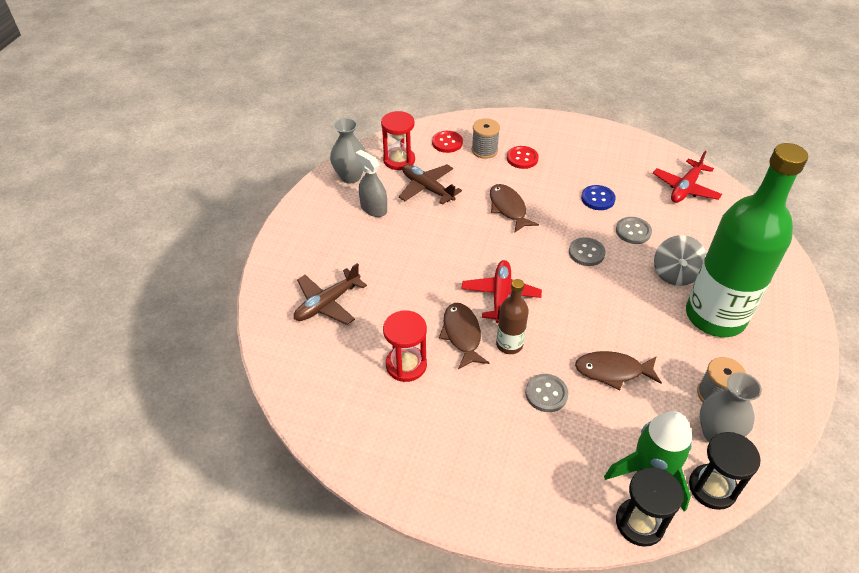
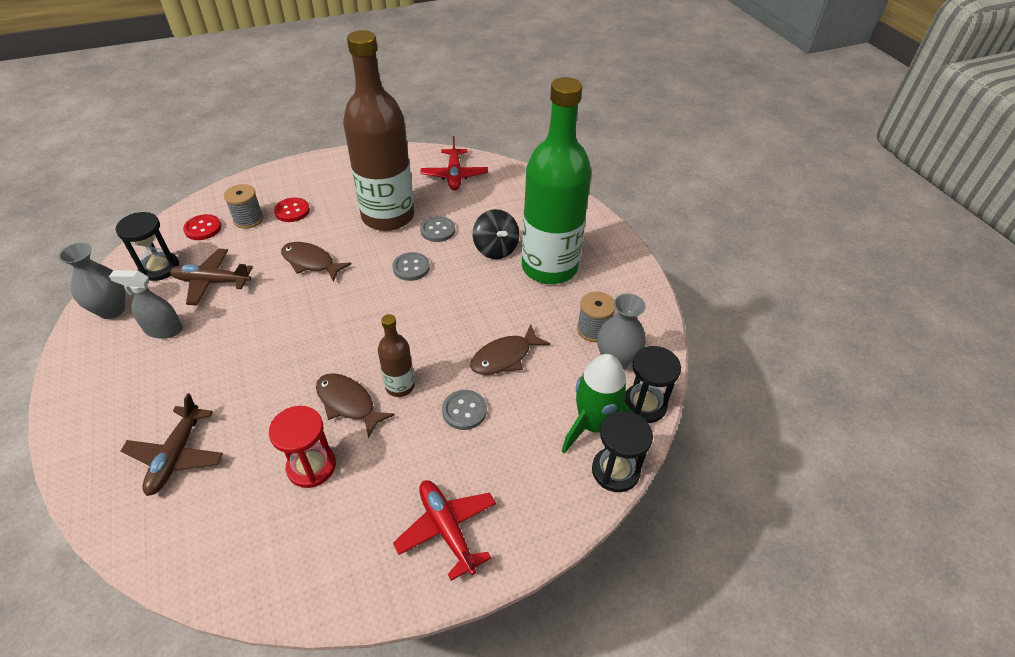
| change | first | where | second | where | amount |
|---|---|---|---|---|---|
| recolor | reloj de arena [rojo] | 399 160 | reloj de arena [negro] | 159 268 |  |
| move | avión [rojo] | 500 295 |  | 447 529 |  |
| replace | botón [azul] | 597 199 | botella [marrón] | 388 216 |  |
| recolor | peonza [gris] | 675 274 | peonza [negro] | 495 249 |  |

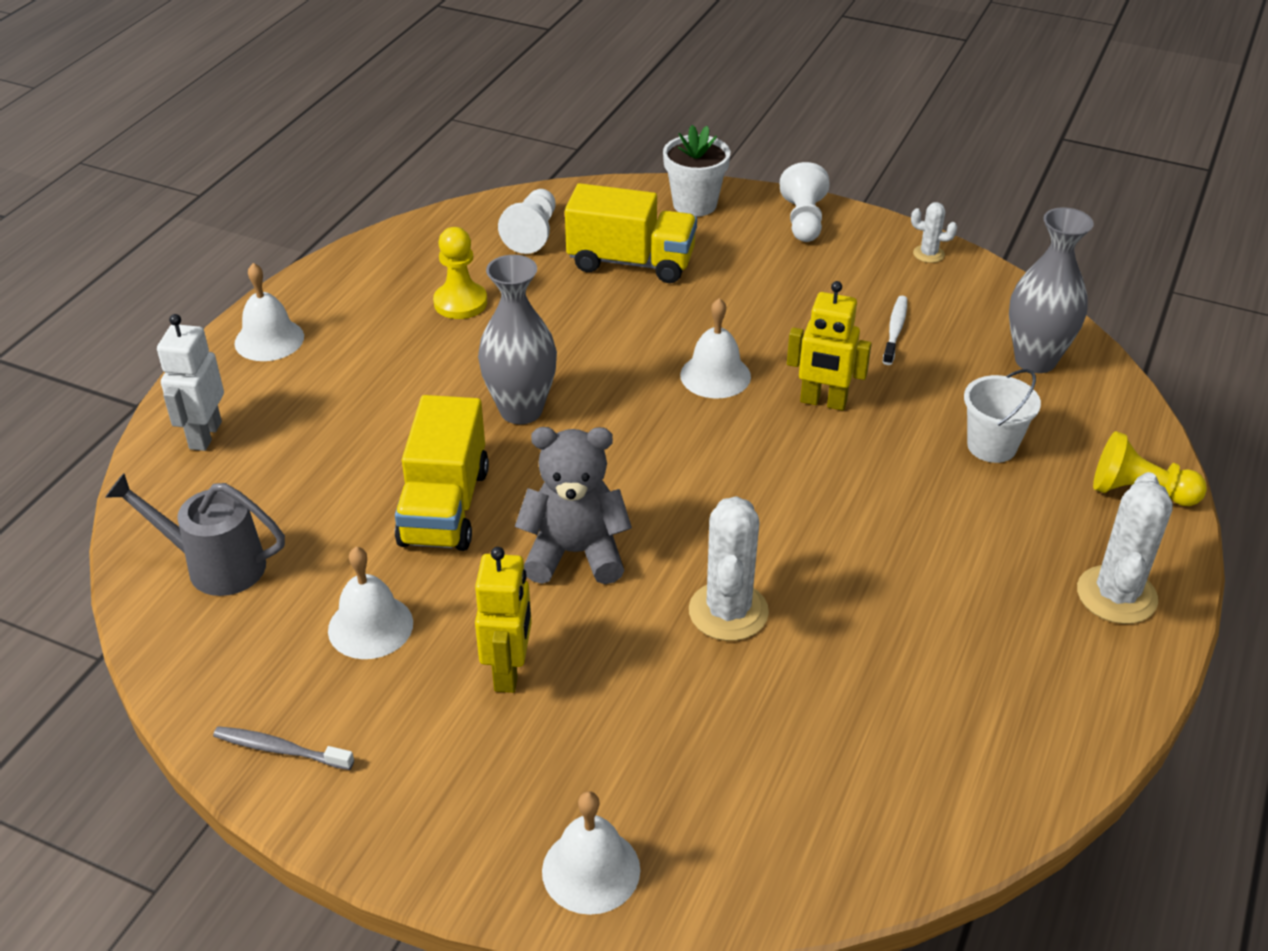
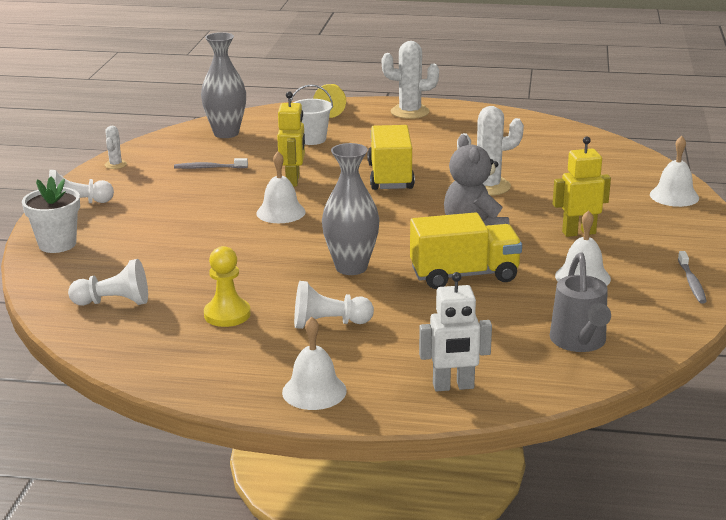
| change | first | where | second | where | amount |
|---|---|---|---|---|---|
| move | camión [amarillo] | 631 262 |  | 390 176 |  |
| recolor | cepillo de dientes [blanco] | 895 330 | cepillo de dientes [gris] | 209 168 |  |
| insert |  |  | peón [blanco] | 328 323 |  |

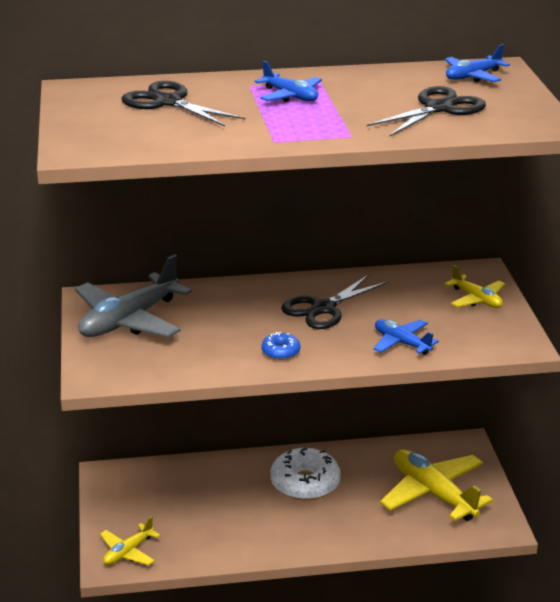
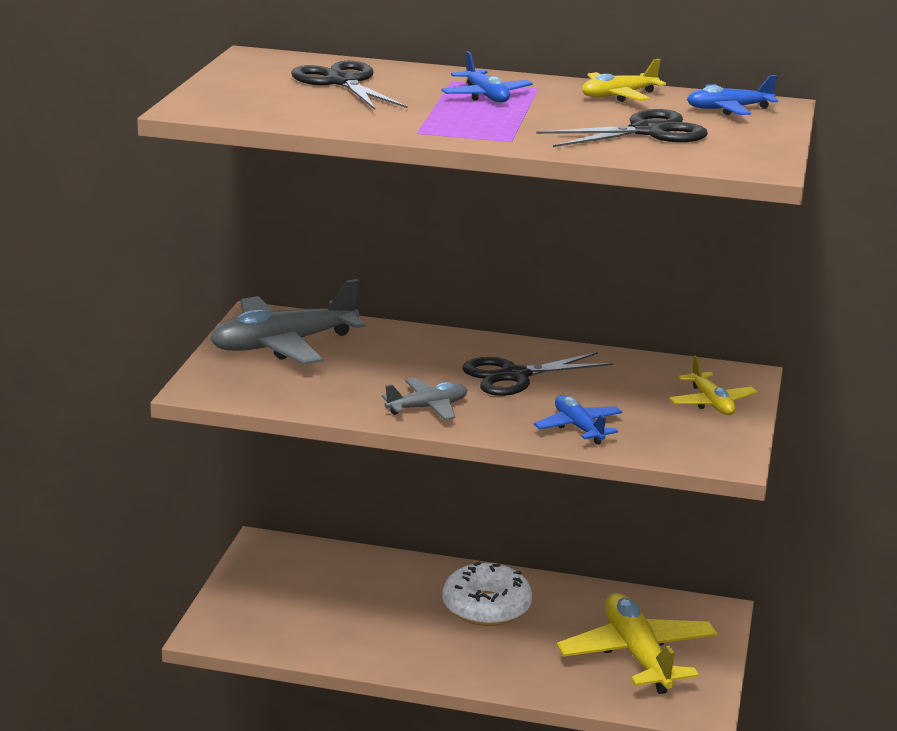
| change | first | where | second | where | amount |
|---|---|---|---|---|---|
| move | avión [amarillo] | 128 552 |  | 618 96 |  |
| replace | rosquilla [azul] | 280 352 | avión [gris] | 427 407 |  |

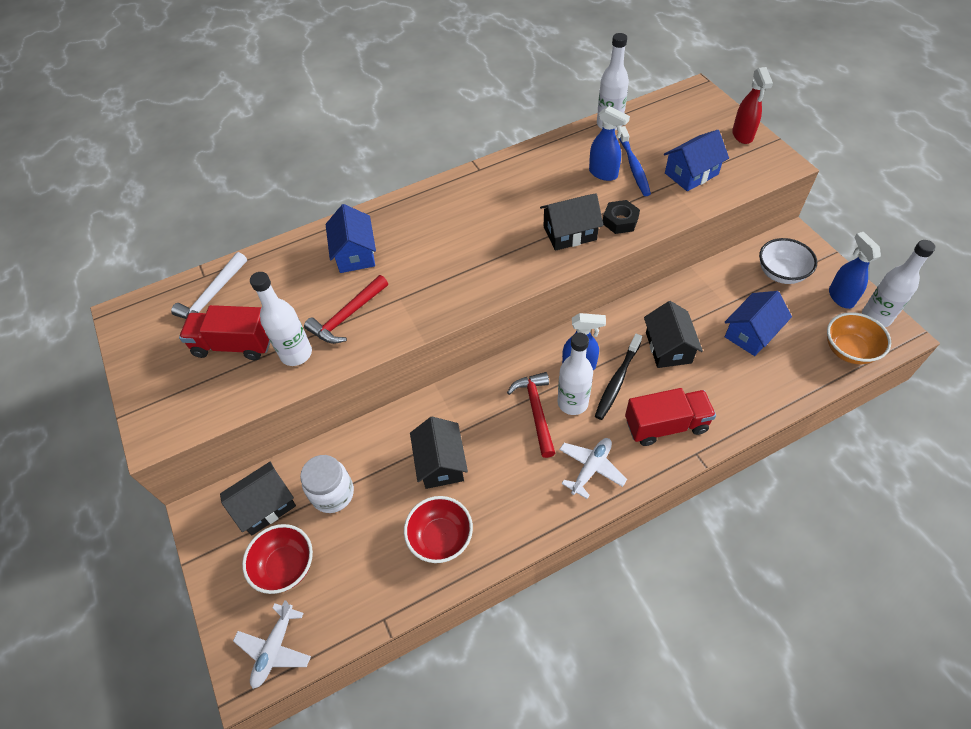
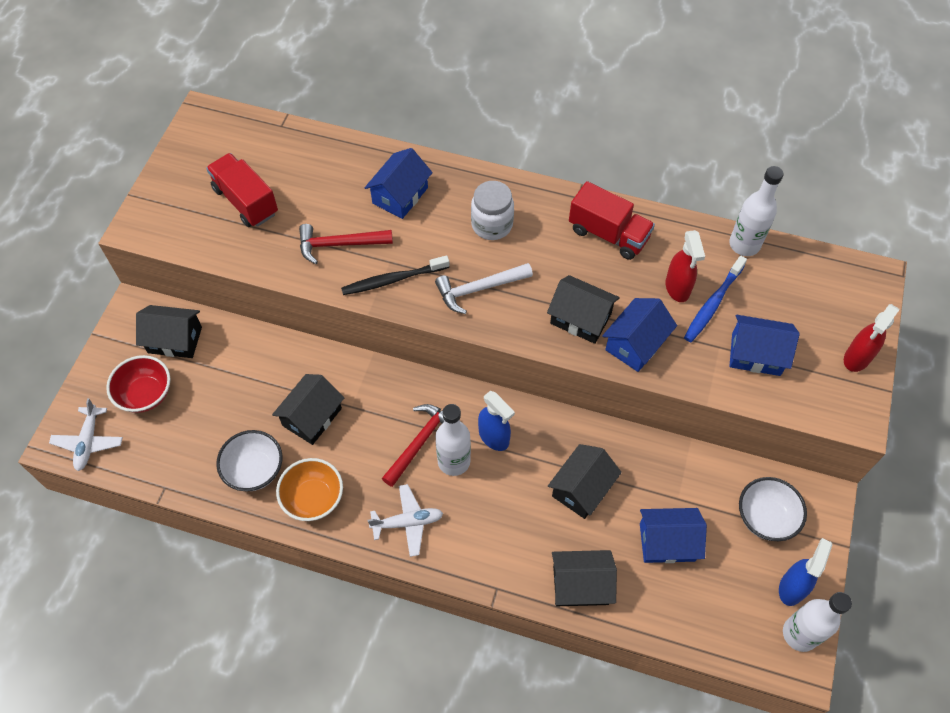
| change | first | where | second | where | amount |
|---|---|---|---|---|---|
| move | martillo [blanco] | 213 296 |  | 479 289 |  |
| rotate | avión [blanco] | 275 648 |  | 88 441 | 60 degrees counterclockwise |
| delete | botella [blanco] | 296 354 |  |  |  |
| move | tarro [blanco] | 333 493 |  | 492 225 |  |
| recolor | cuenco [rojo] | 441 538 | cuenco [blanco] | 254 470 |  |
| recolor | pulverizador [azul] | 603 173 | pulverizador [rojo] | 677 288 |  |
| move | cepillo de dientes [negro] | 617 380 |  | 393 280 |  |
| replace | tuerca [negro] | 620 221 | casa [azul] | 635 344 |  |
| move | camión [rojo] | 666 425 |  | 608 234 |  |
| move | cuenco [naranja] | 849 350 |  | 313 498 |  |
| insert |  |  | casa [negro] | 580 585 |  |

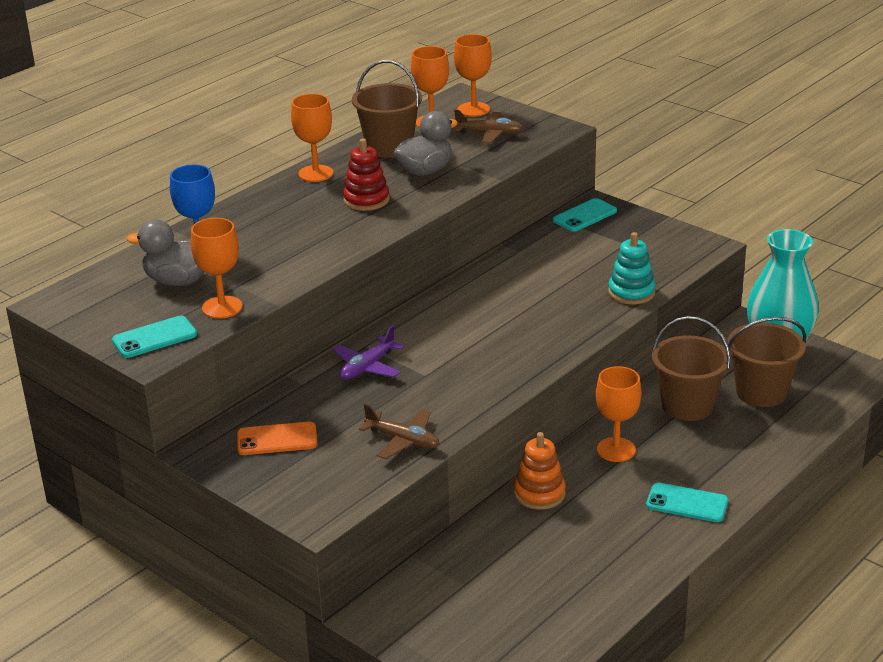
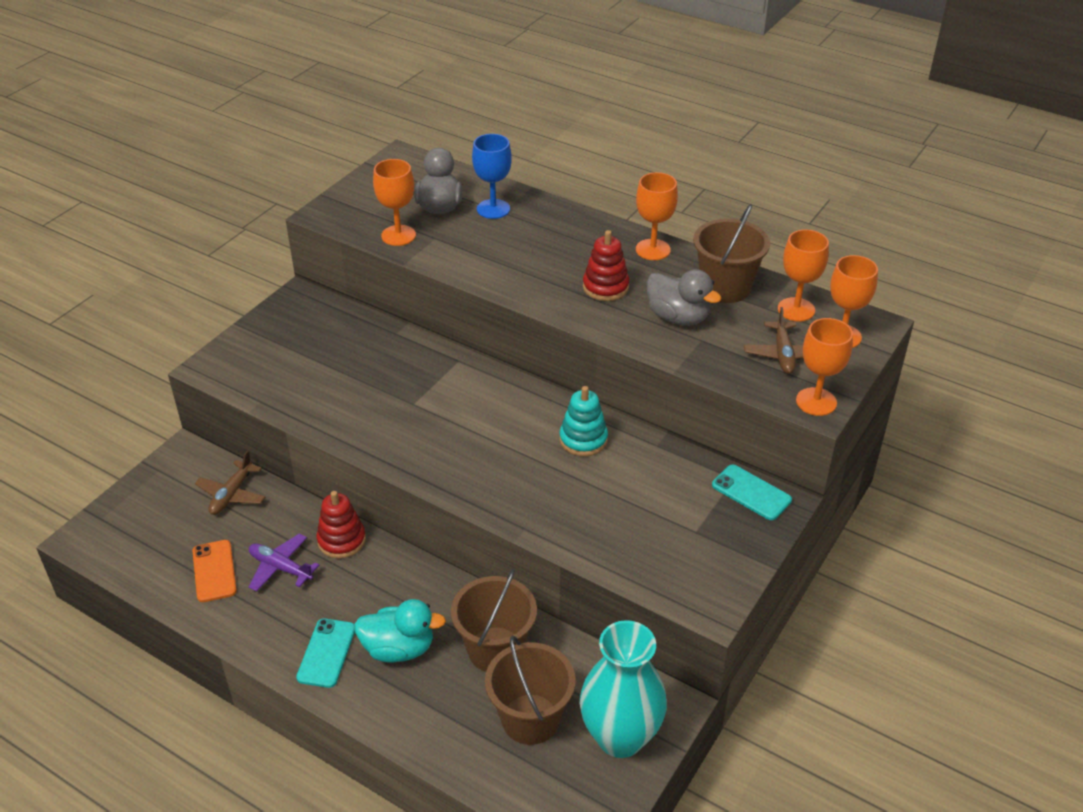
| change | first | where | second | where | amount |
|---|---|---|---|---|---|
| delete | móvil [turquesa] | 154 338 |  |  |  |
| move | móvil [naranja] | 277 439 |  | 214 571 |  |
| move | avión [morado] | 368 367 |  | 281 568 |  |
| move | avión [marrón] | 403 440 |  | 232 494 |  |
| recolor | juguete apilable [naranja] | 539 493 | juguete apilable [rojo] | 341 540 |  |
| move | copa [naranja] | 616 450 |  | 816 402 |  |
| move | juguete apilable [turquesa] | 631 292 |  | 583 439 |  |
| insert |  |  | pato [turquesa] | 399 648 |  |

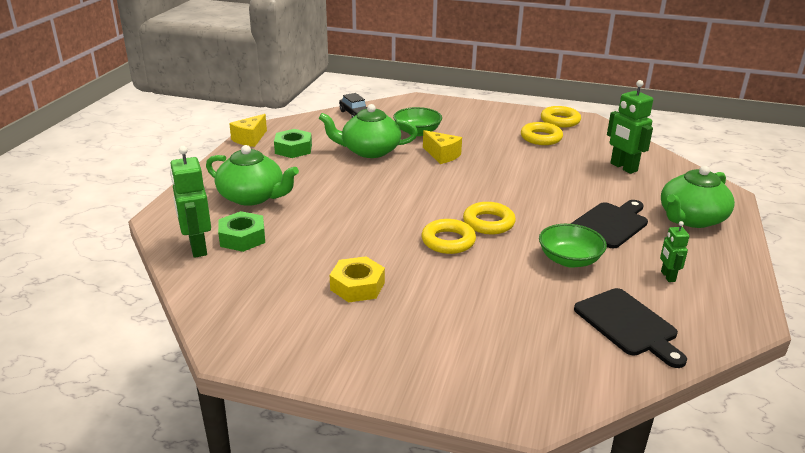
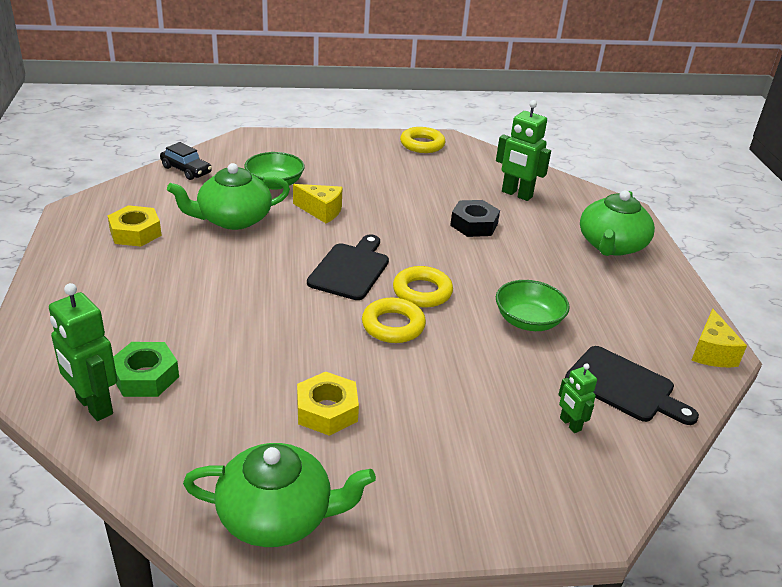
| change | first | where | second | where | amount |
|---|---|---|---|---|---|
| move | tetera [verde] | 252 197 |  | 277 516 |  |
| move | queso [amarillo] | 250 139 |  | 711 352 |  |
| recolor | tuerca [verde] | 293 149 | tuerca [amarillo] | 135 233 |  |
| delete | anillo [amarillo] | 541 138 |  |  |  |
| move | tabla de cortar [negro] | 610 224 |  | 350 269 |  |
| move | robot [verde] | 667 276 |  | 570 424 |  |
| insert |  |  | tuerca [negro] | 474 224 |  |

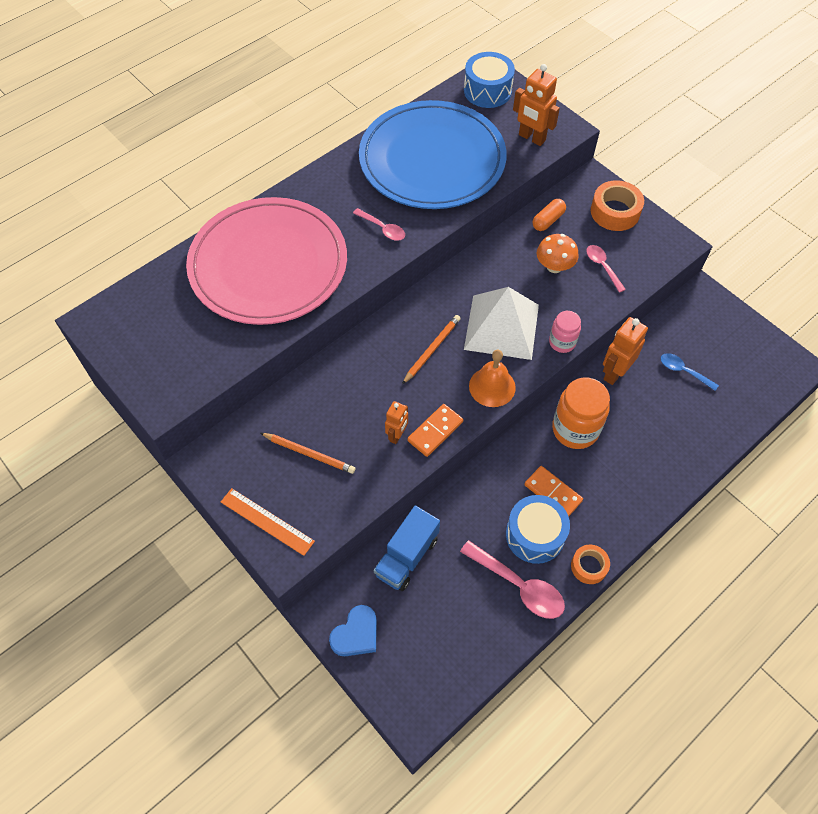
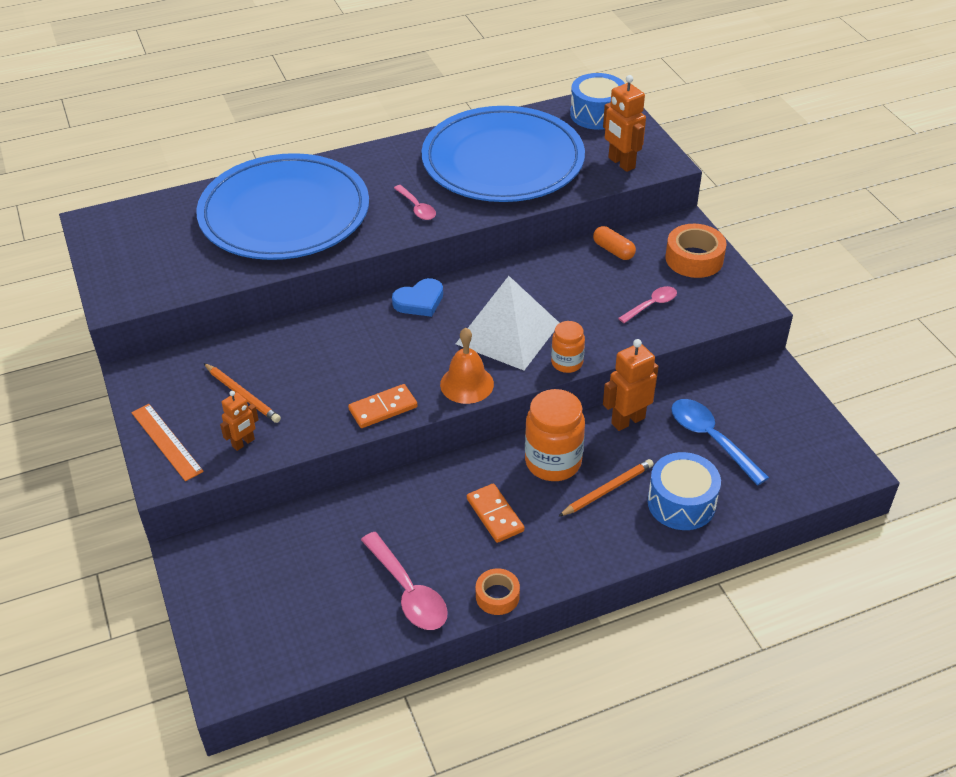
| change | first | where | second | where | amount |
|---|---|---|---|---|---|
| recolor | plato [rosa] | 268 265 | plato [azul] | 284 213 |  |
| move | corazón [azul] | 356 634 |  | 419 301 |  |
| delete | camión [azul] | 407 556 |  |  |  |
| move | robot [naranja] | 397 435 |  | 243 443 |  |
| move | lápiz [naranja] | 432 350 |  | 607 490 |  |
| move | tambor [azul] | 535 535 |  | 681 503 |  |
| rotate | cápsula [naranja] | 548 220 |  | 613 250 | 75 degrees clockwise |
| delete | seta [naranja] | 554 266 |  |  |  |
| recolor | tarro [rosa] | 562 342 | tarro [naranja] | 567 363 |  |
| rotate | cuchara [rosa] | 602 266 |  | 651 305 | 60 degrees clockwise |
| resize | cuchara [azul] | 683 371 |  | 710 439 | x1.65 |

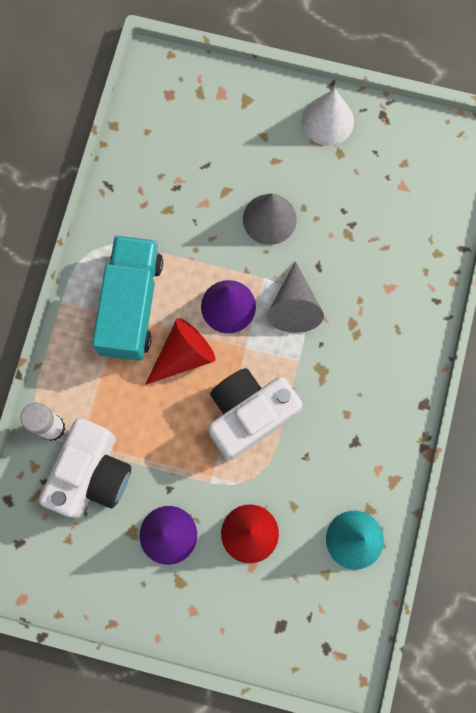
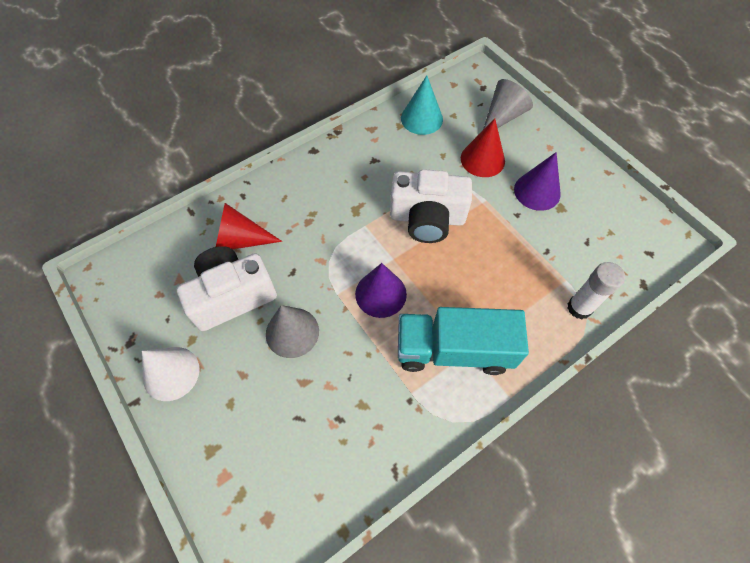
| change | first | where | second | where | amount |
|---|---|---|---|---|---|
| move | cámara [blanco] | 91 474 |  | 232 296 |  |
| rotate | camión [turquesa] | 131 305 |  | 453 350 | 45 degrees clockwise |
| move | cono [rojo] | 183 355 |  | 240 240 |  |
| move | cono [gris] | 294 306 |  | 502 117 |  |

